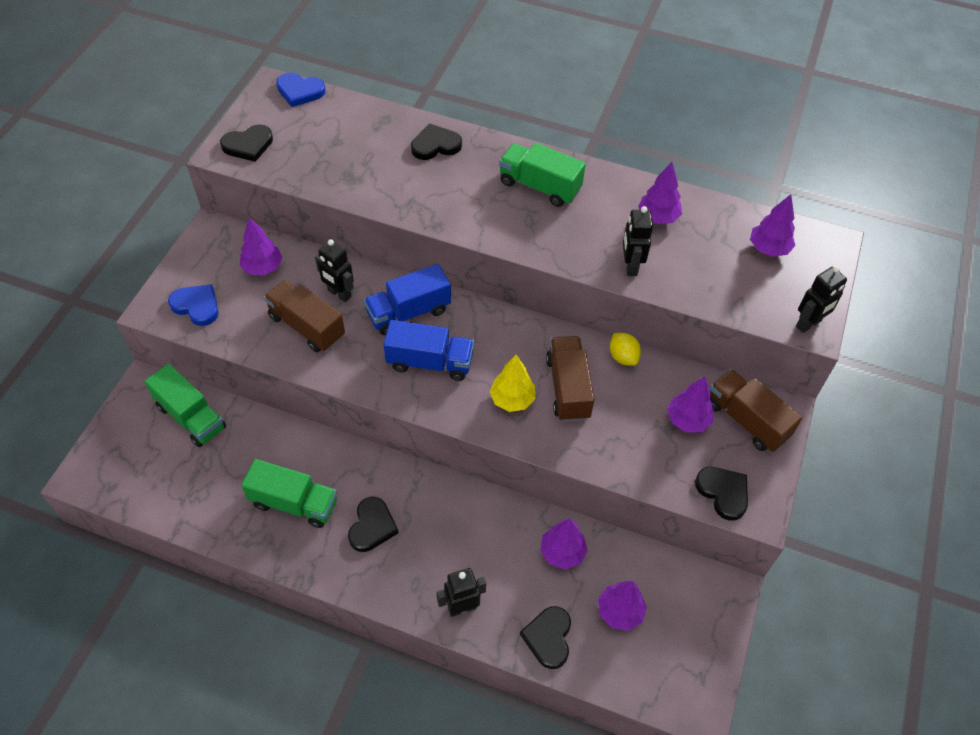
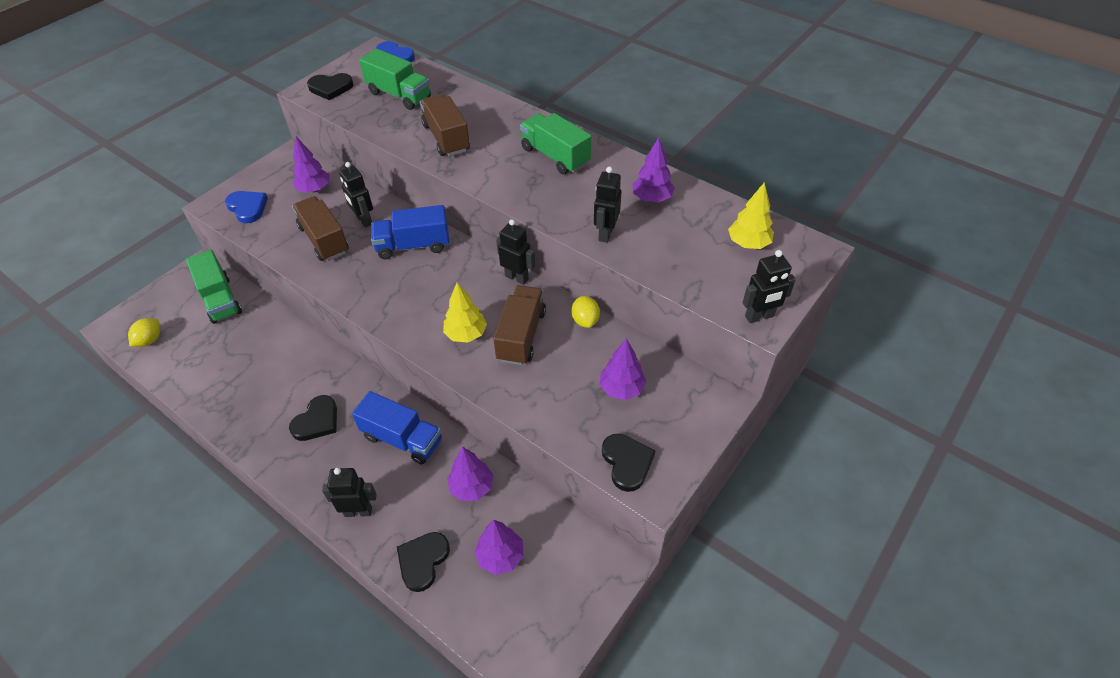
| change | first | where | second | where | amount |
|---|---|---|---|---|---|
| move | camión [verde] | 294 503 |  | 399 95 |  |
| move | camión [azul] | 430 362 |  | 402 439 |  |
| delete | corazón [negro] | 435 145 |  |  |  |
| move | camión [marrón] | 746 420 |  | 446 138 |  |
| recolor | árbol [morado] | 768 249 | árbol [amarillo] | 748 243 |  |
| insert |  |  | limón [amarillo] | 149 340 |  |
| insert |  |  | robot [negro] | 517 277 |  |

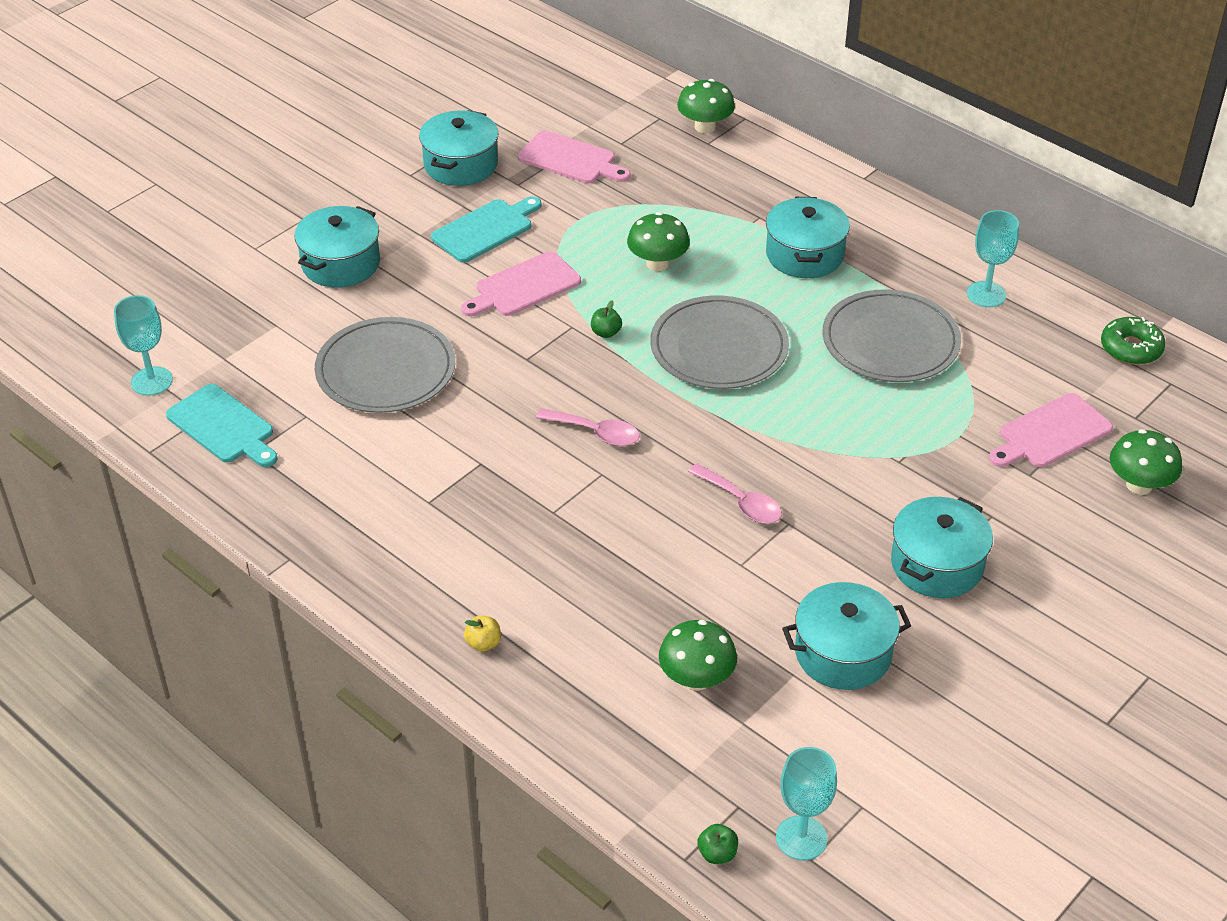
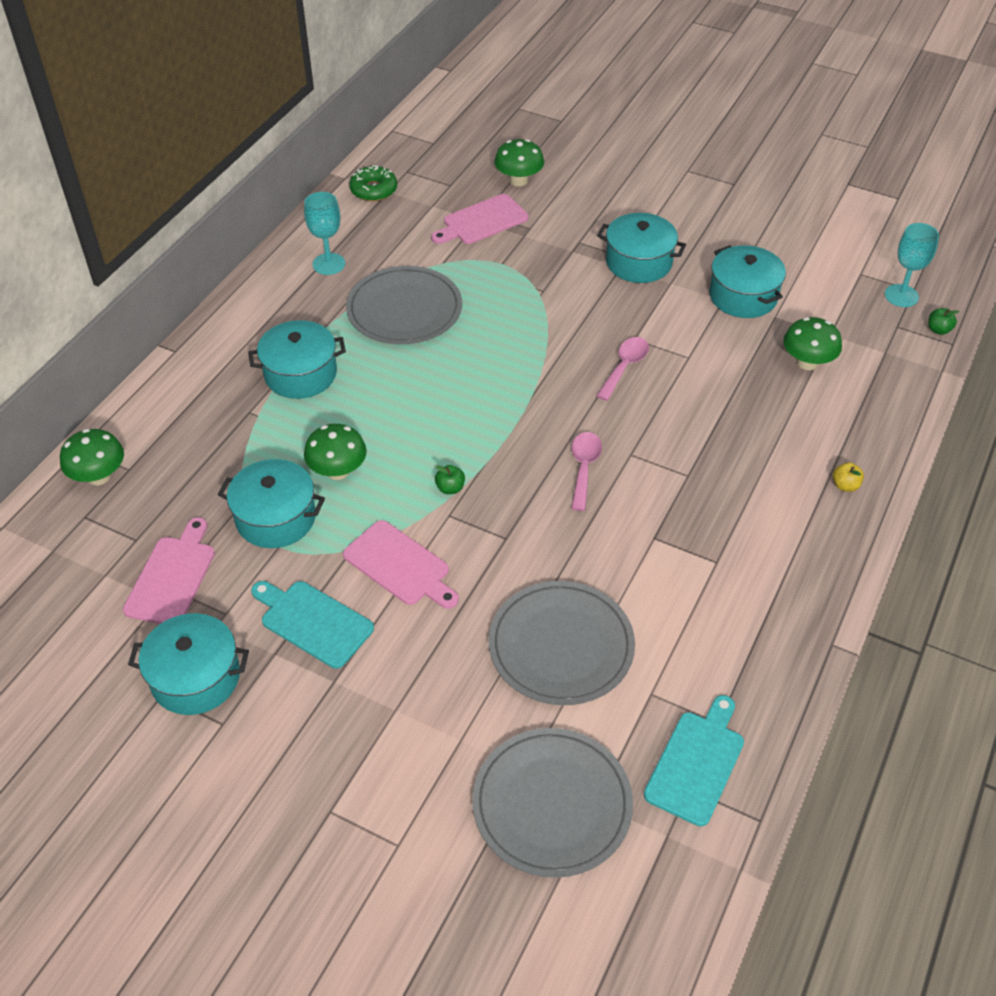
| change | first | where | second | where | amount |
|---|---|---|---|---|---|
| delete | copa [turquesa] | 152 381 |  |  |  |
| move | olla [turquesa] | 340 263 |  | 276 518 |  |
| move | plato [gris] | 719 347 |  | 552 804 |  |
| rotate | tabla de cortar [rosa] | 1051 433 |  | 482 221 | 105 degrees clockwise |

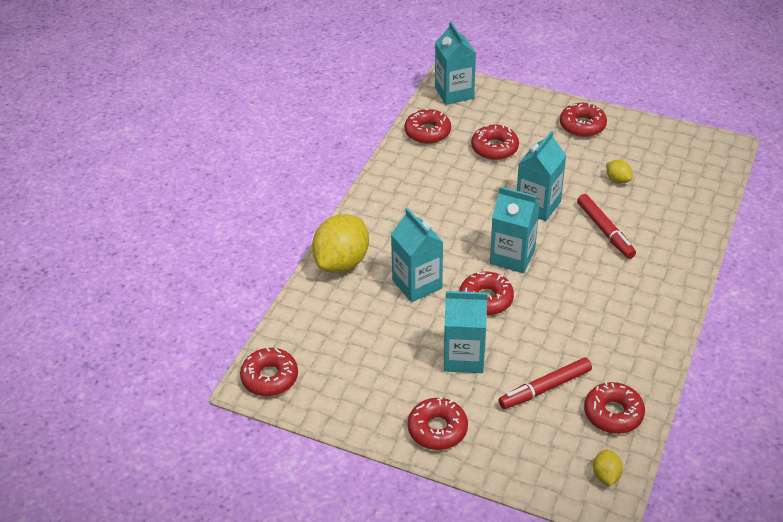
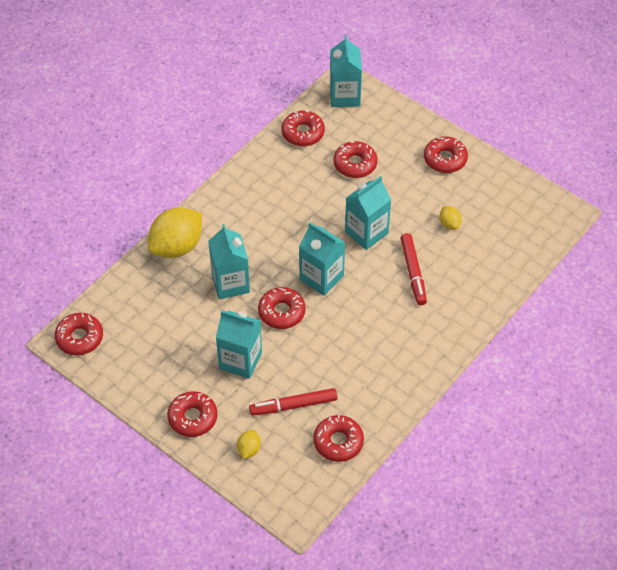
| change | first | where | second | where | amount |
|---|---|---|---|---|---|
| move | limón [amarillo] | 606 475 |  | 249 449 |  |

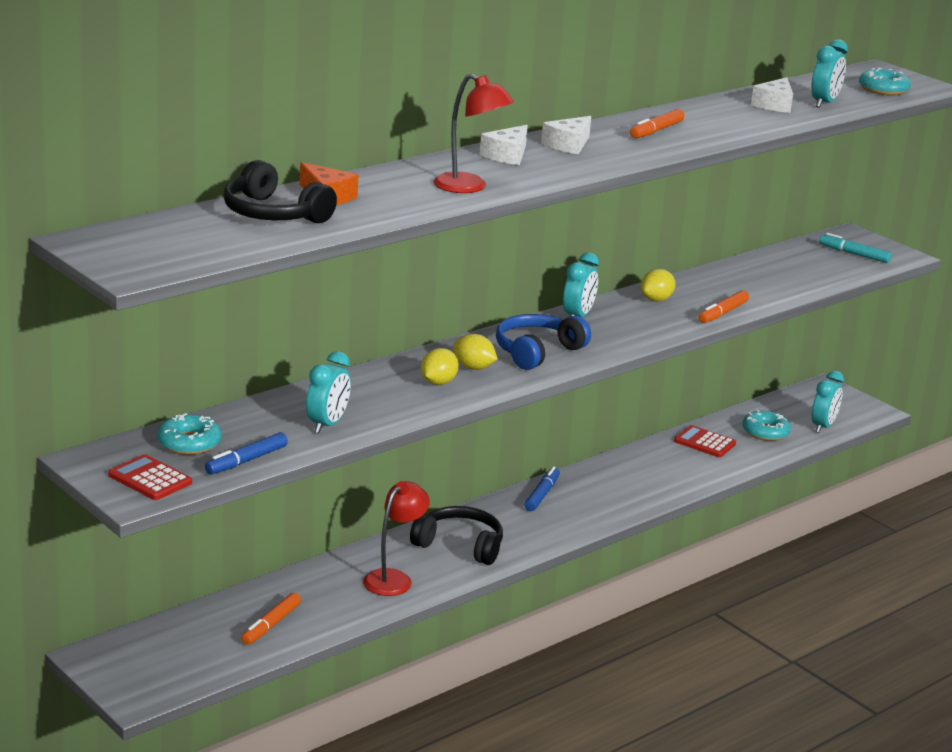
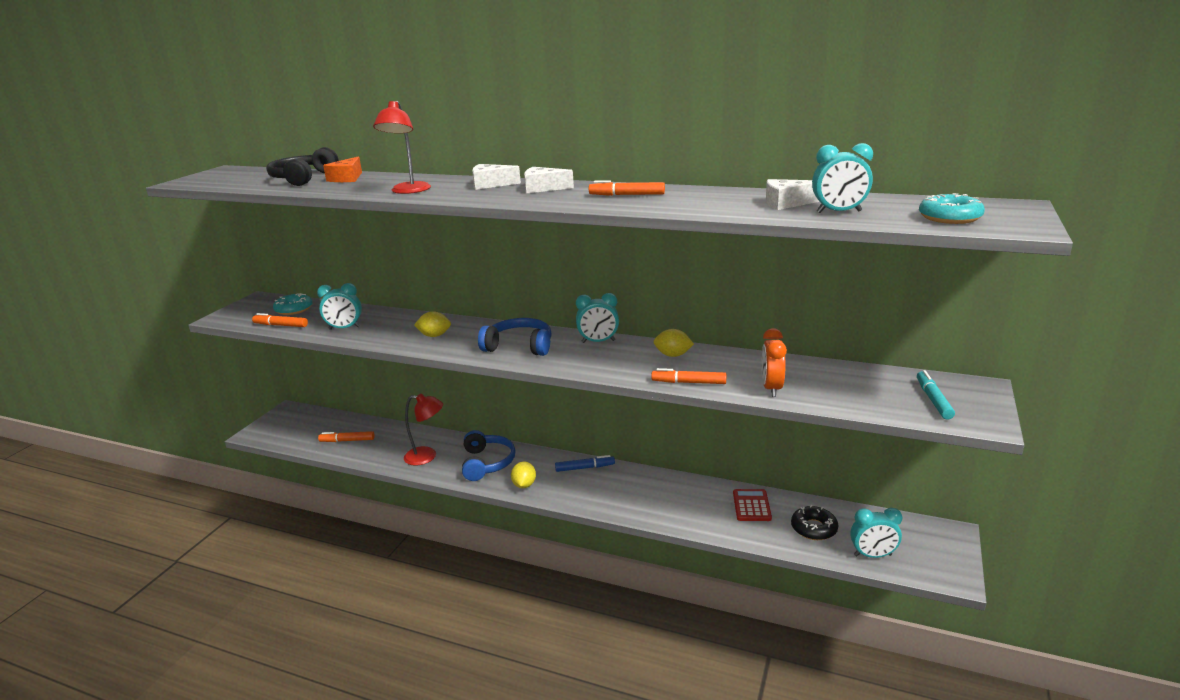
| change | first | where | second | where | amount |
|---|---|---|---|---|---|
| delete | calculadora [rojo] | 150 479 |  |  |  |
| recolor | rotulador [azul] | 246 461 | rotulador [naranja] | 281 325 |  |
| recolor | auriculares [negro] | 460 545 | auriculares [azul] | 487 463 |  |
| move | limón [amarillo] | 473 367 |  | 524 485 |  |
| recolor | rosquilla [turquesa] | 765 432 | rosquilla [negro] | 814 528 |  |
| insert |  |  | despertador [naranja] | 771 388 |  |

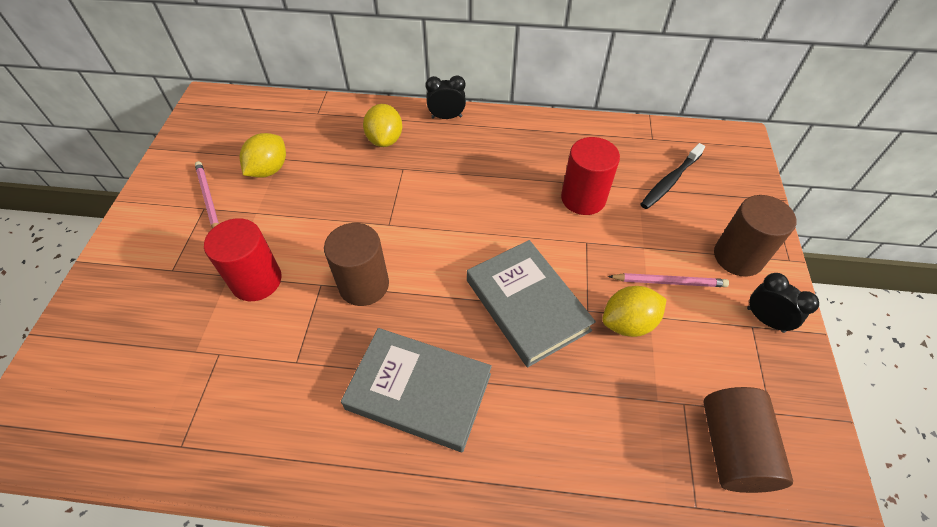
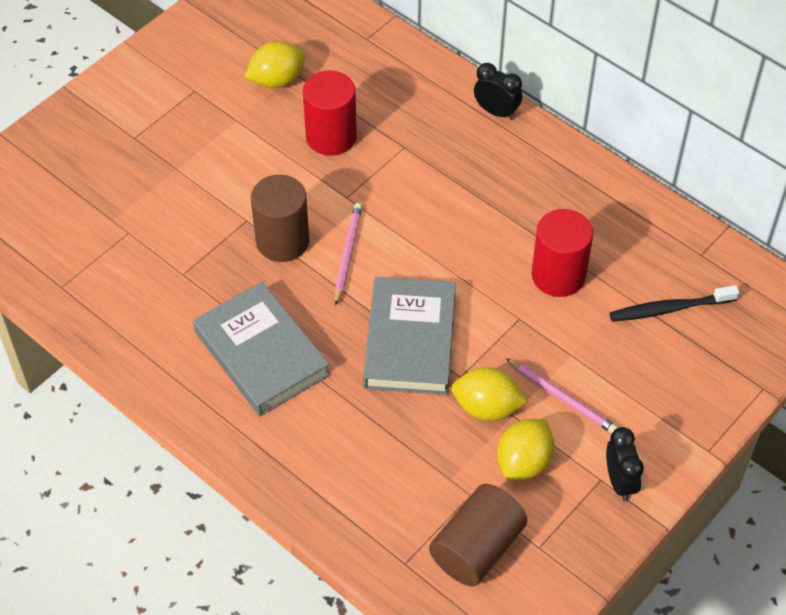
| change | first | where | second | where | amount |
|---|---|---|---|---|---|
| move | lápiz [rosa] | 208 198 |  | 347 254 |  |
| move | cilindro [rojo] | 256 280 |  | 331 136 |  |
| move | limón [amarillo] | 385 140 |  | 524 462 |  |
| delete | cilindro [marrón] | 738 257 |  |  |  |

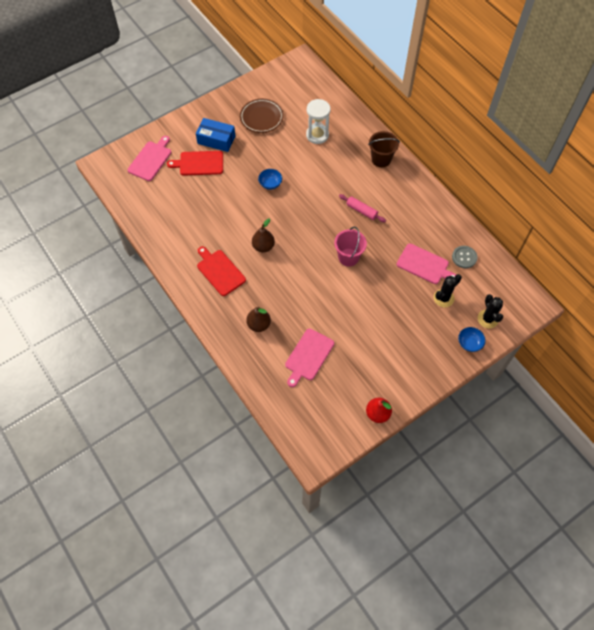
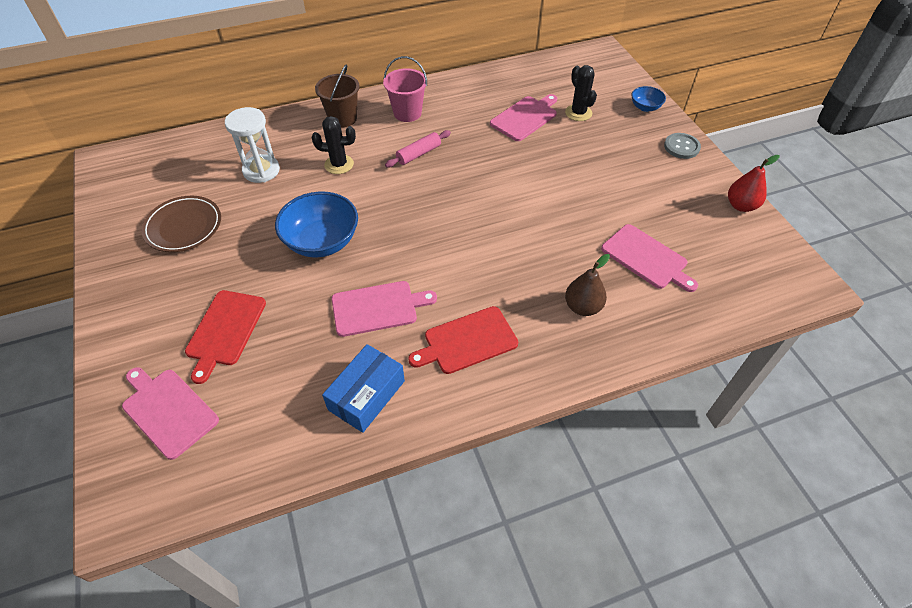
| change | first | where | second | where | amount |
|---|---|---|---|---|---|
| move | caja [azul] | 216 140 |  | 367 395 |  |
| delete | pera [marrón] | 263 246 |  |  |  |
| resize | cuenco [azul] | 270 184 |  | 322 241 | x1.97 |
| move | balde [rosa] | 348 257 |  | 407 113 |  |
| move | botón [gris] | 464 257 |  | 681 147 |  |
| move | cactus [negro] | 488 319 |  | 339 164 |  |
| insert |  |  | tabla de cortar [rosa] | 378 308 |  |

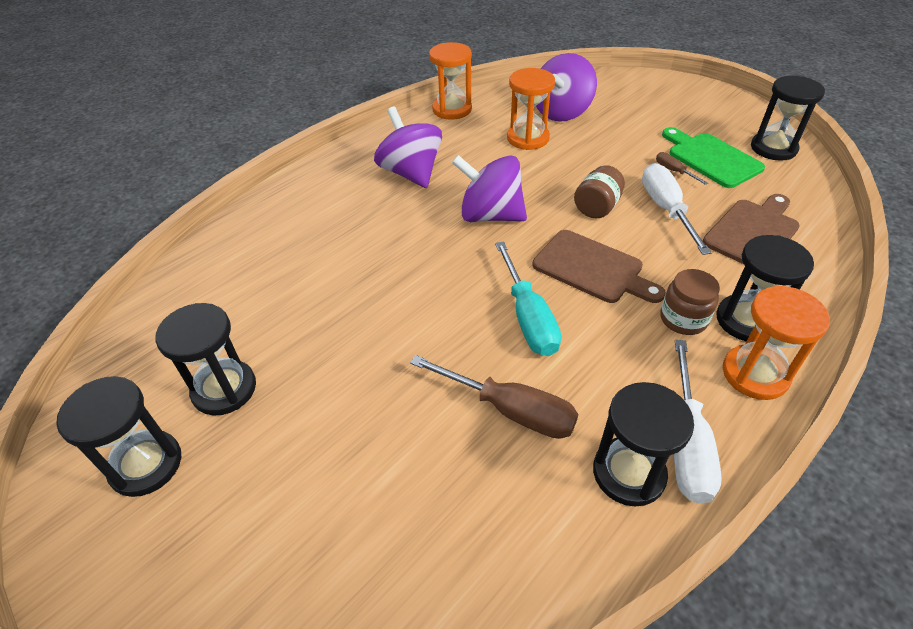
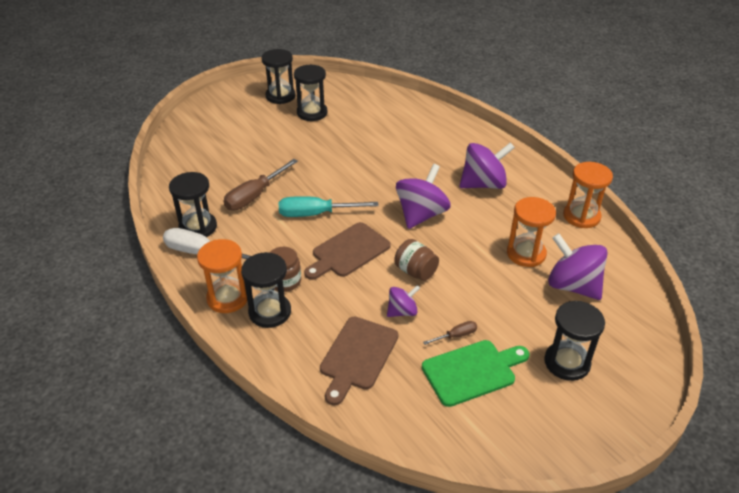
| change | first | where | second | where | amount |
|---|---|---|---|---|---|
| replace | destornillador [blanco] | 666 209 | peonza [morado] | 402 311 |  |
| rotate | tabla de cortar [marrón] | 753 232 |  | 357 356 | 60 degrees clockwise |
| move | reloj de arena [negro] | 773 148 |  | 567 362 |  |

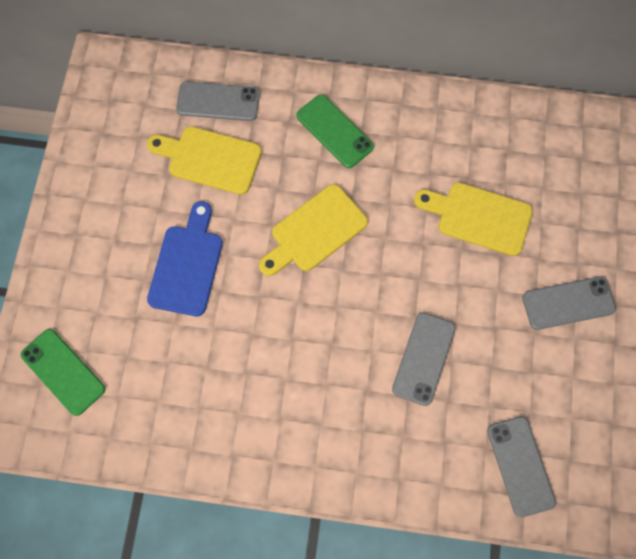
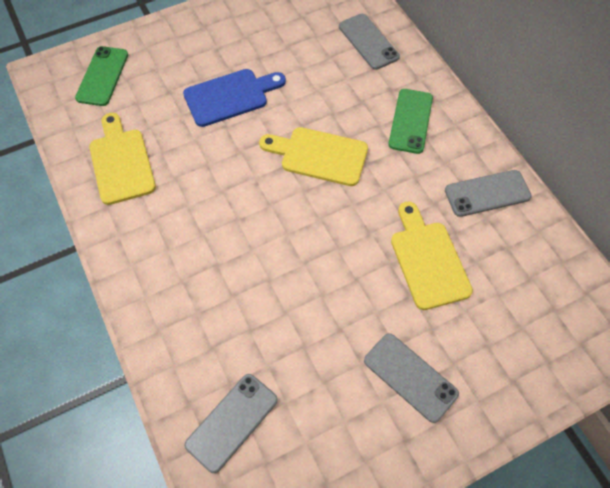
| change | first | where | second | where | amount |
|---|---|---|---|---|---|
| move | tabla de cortar [amarillo] | 209 159 |  | 121 162 |  |
| move | móvil [gris] | 424 358 |  | 487 193 |  |

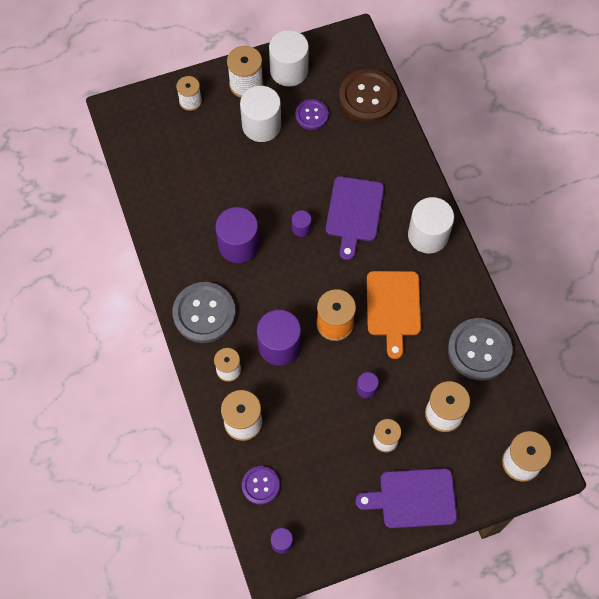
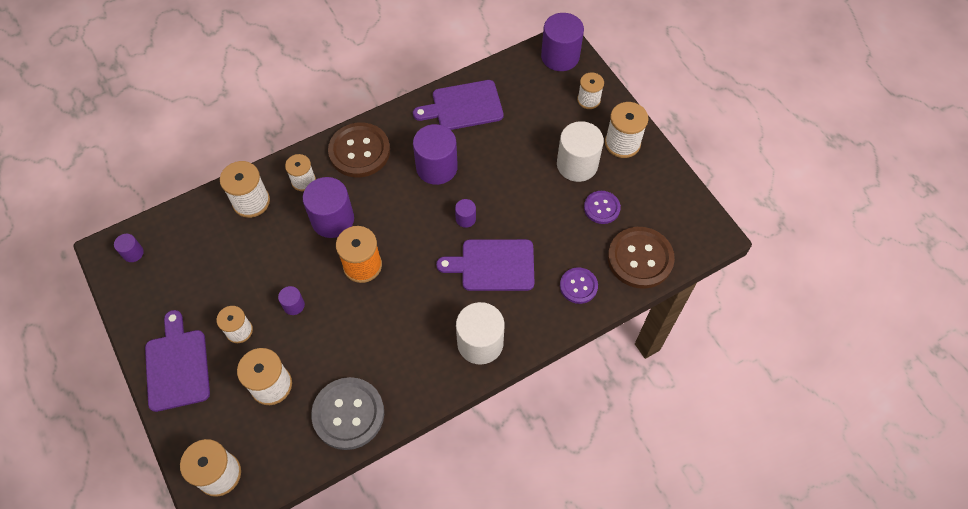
| change | first | where | second | where | amount |
|---|---|---|---|---|---|
| recolor | botón [gris] | 204 313 | botón [marrón] | 359 151 |  |
| move | botón [morado] | 260 485 |  | 578 286 |  |
| delete | cilindro [blanco] | 289 70 |  |  |  |
| delete | tabla de cortar [naranja] | 393 307 |  |  |  |
| insert |  |  | tabla de cortar [morado] | 463 106 |  |
| insert |  |  | cilindro [morado] | 560 56 |  |

